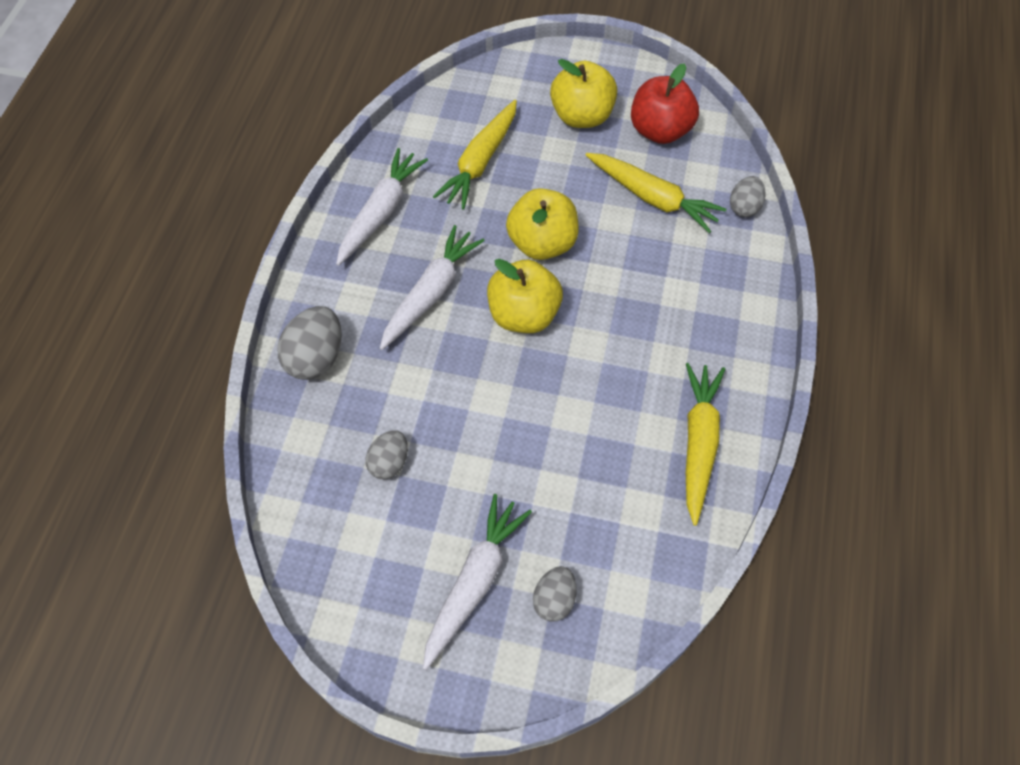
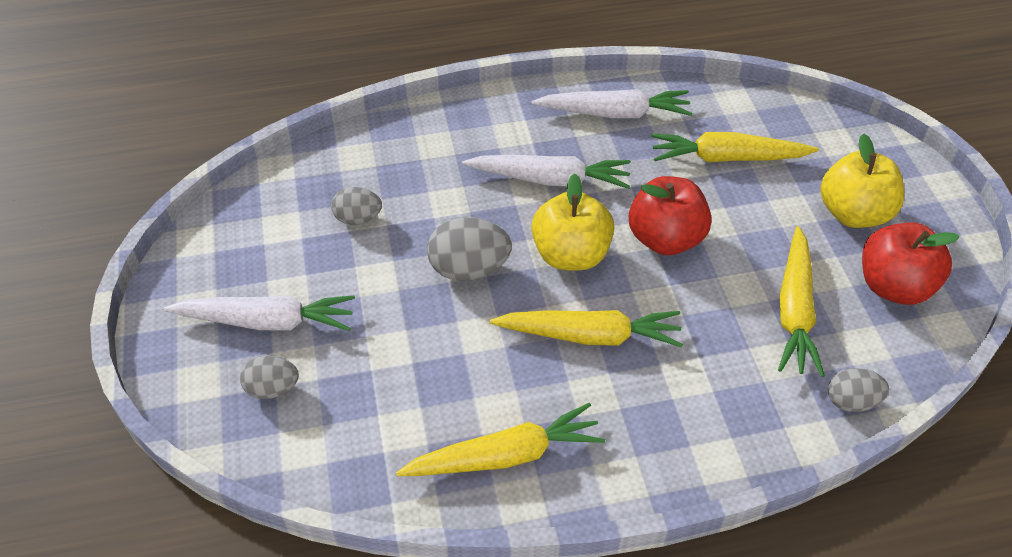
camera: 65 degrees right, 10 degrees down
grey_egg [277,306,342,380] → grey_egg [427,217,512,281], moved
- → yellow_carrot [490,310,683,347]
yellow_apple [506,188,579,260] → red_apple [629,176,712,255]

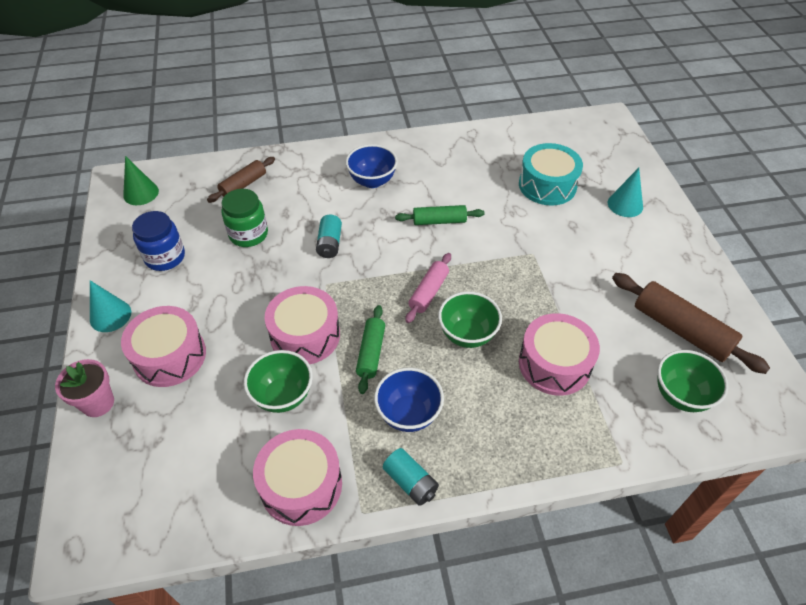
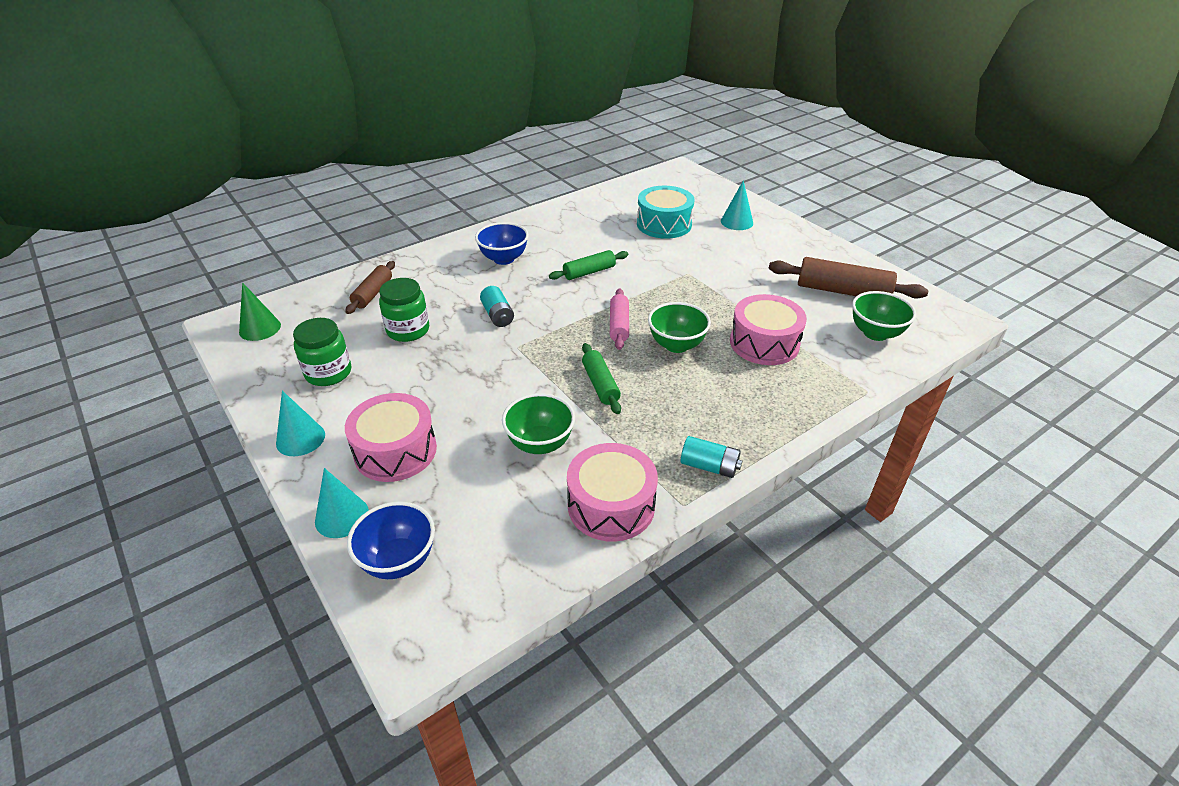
camera: 25 degrees left, 10 degrees down
blue_jar [132,211,185,271] → green_jar [293,318,351,386]
pink_flower_pot [55,359,114,417] → turquoise_cone [315,468,369,538]
blue_bowl [374,368,444,432] → blue_bowl [347,501,435,579], moved
pink_drum [264,286,340,364] → -

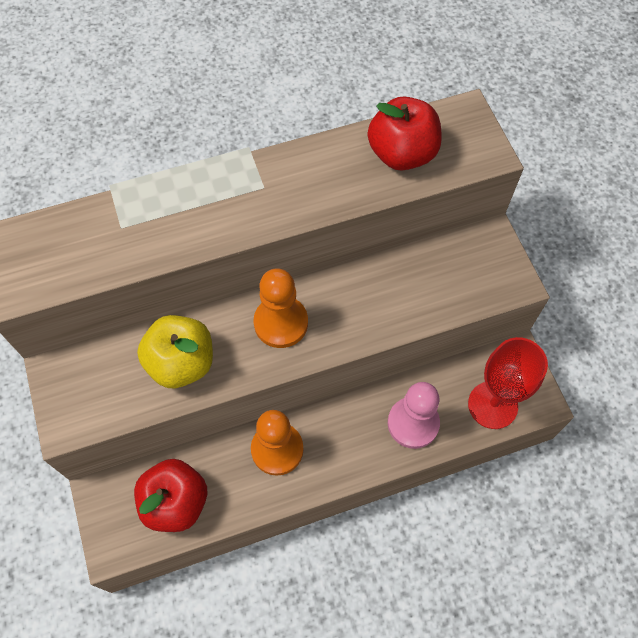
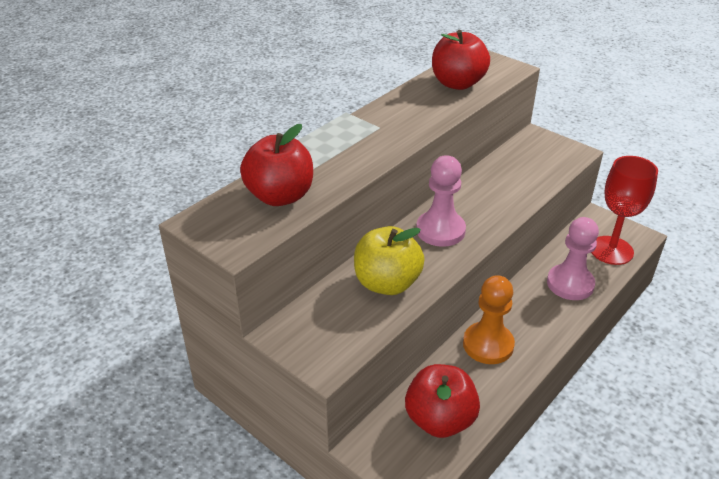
camera: 30 degrees left, 25 degrees down
- → red_apple [240,124,313,206]
orange_pawn [254,268,308,348] → pink_pawn [416,155,466,247]

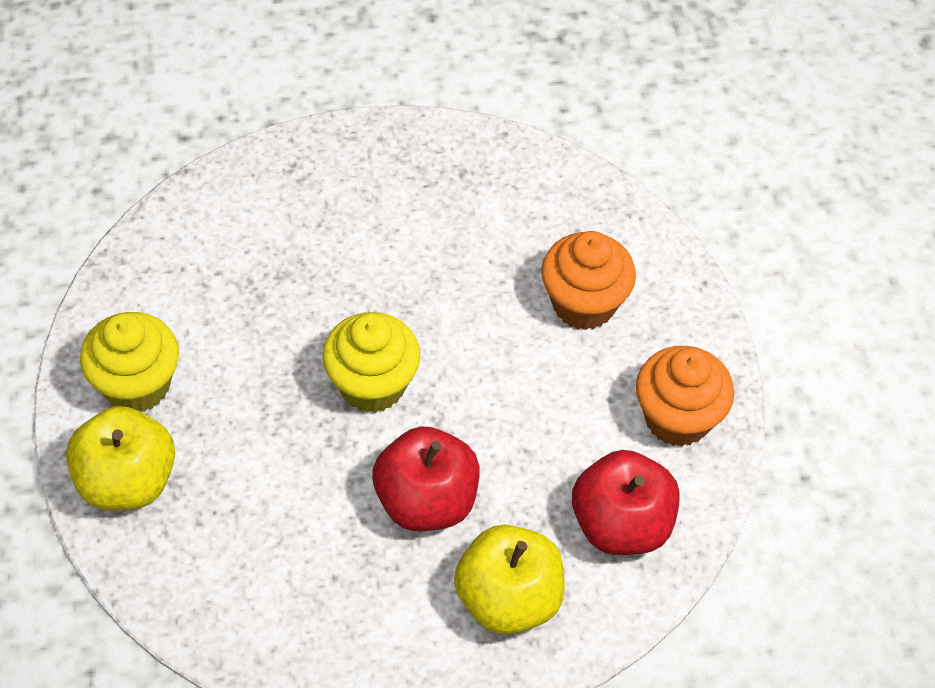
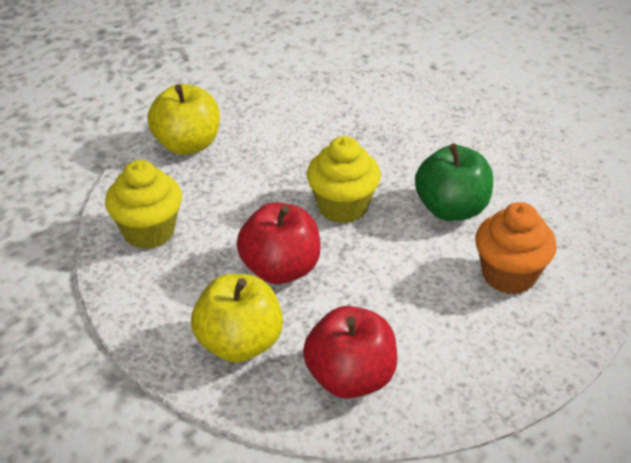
camera: 60 degrees right, 15 degrees down
yellow_cupcake [80,312,179,412] → yellow_cupcake [105,160,182,249], moved
- → green_apple [415,144,493,221]
orange_cupcake [636,346,734,447] → -

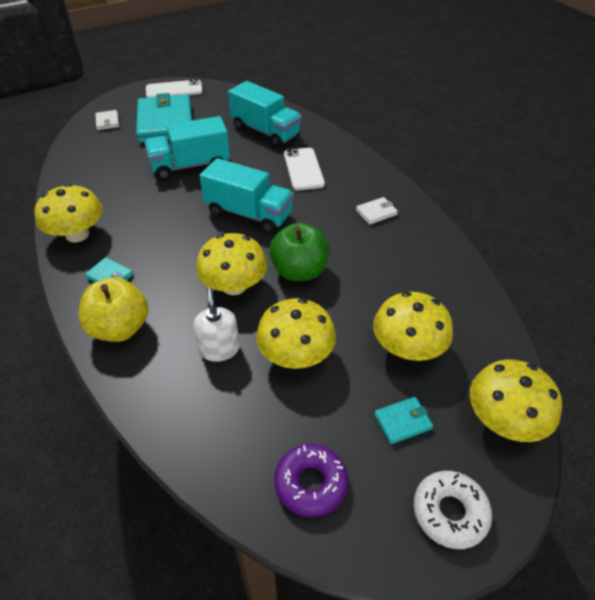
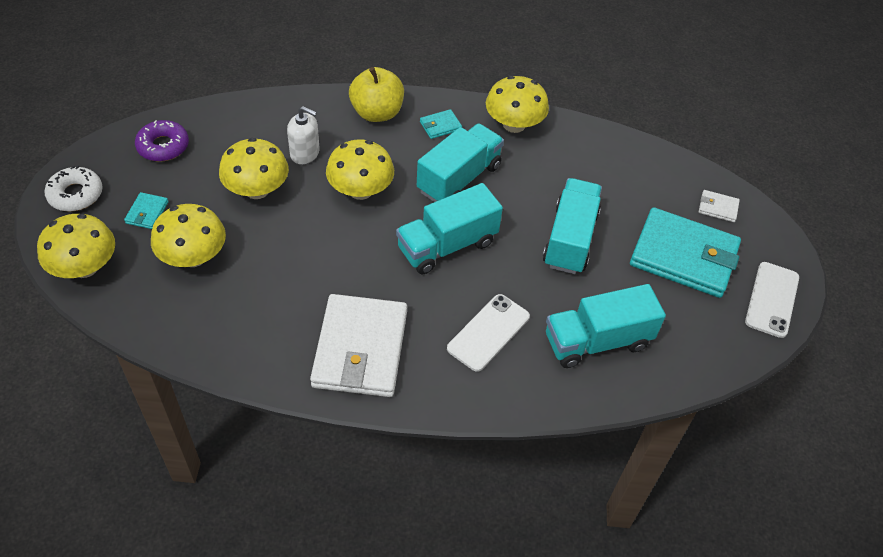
camera: 120 degrees right, 5 degrees up
white_wallet [356,197,398,225] → white_wallet [310,294,407,397], x2.45
- → turquoise_truck [417,123,504,202]
white_phone [284,148,325,190] → white_phone [447,294,530,372], 75 degrees counterclockwise
green_apple [269,223,330,281] → -

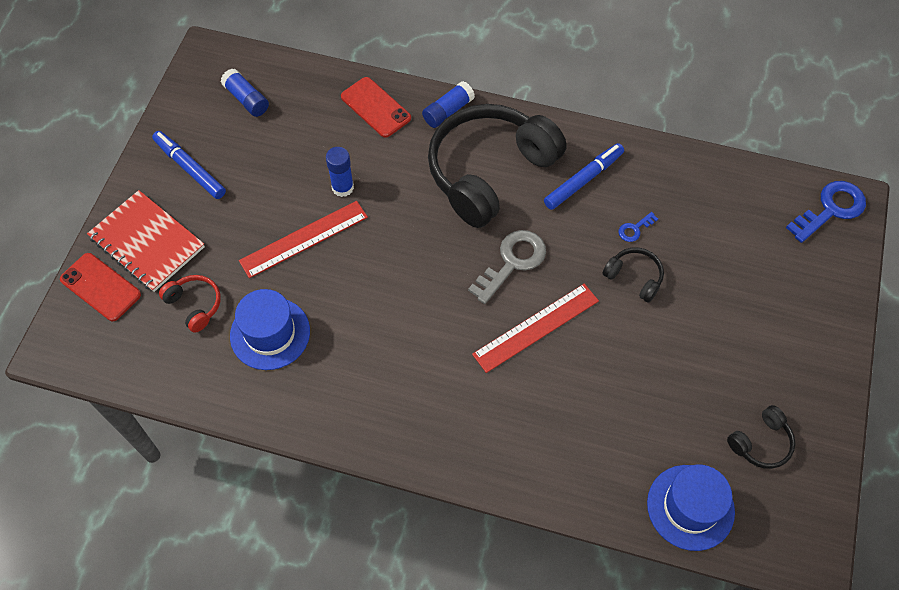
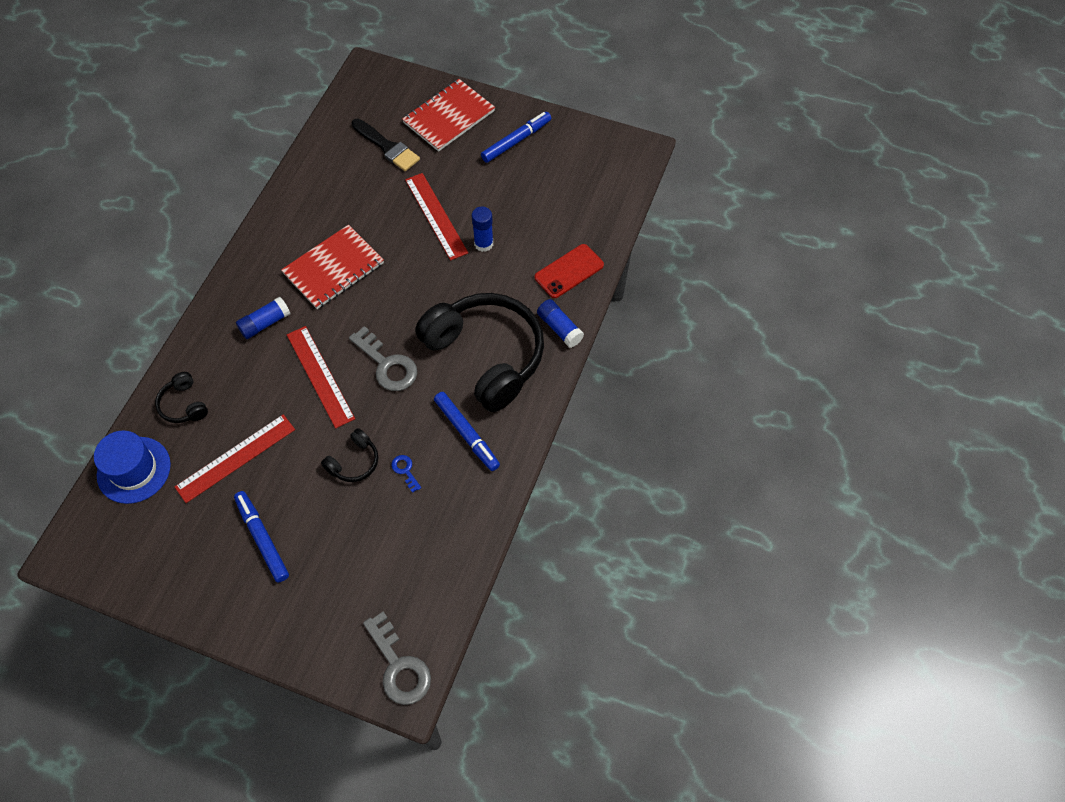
camera: 95 degrees right, 0 degrees up
black_headphones [727,405,795,469] → black_headphones [155,372,208,423], moved
- → red_ruler [175,414,295,503]
- → blue_marker [234,491,289,582]
blue_glue_stick [221,69,269,117] → blue_glue_stick [236,297,290,339], moved
- → red_notebook [281,225,384,309]
red_headphones [159,275,221,333] → black_brush [351,119,420,171]
blue_key [786,181,866,243] → grey_key [363,612,431,705]
red_phone [60,253,141,321] → -
blue_hat [230,289,310,370] → -

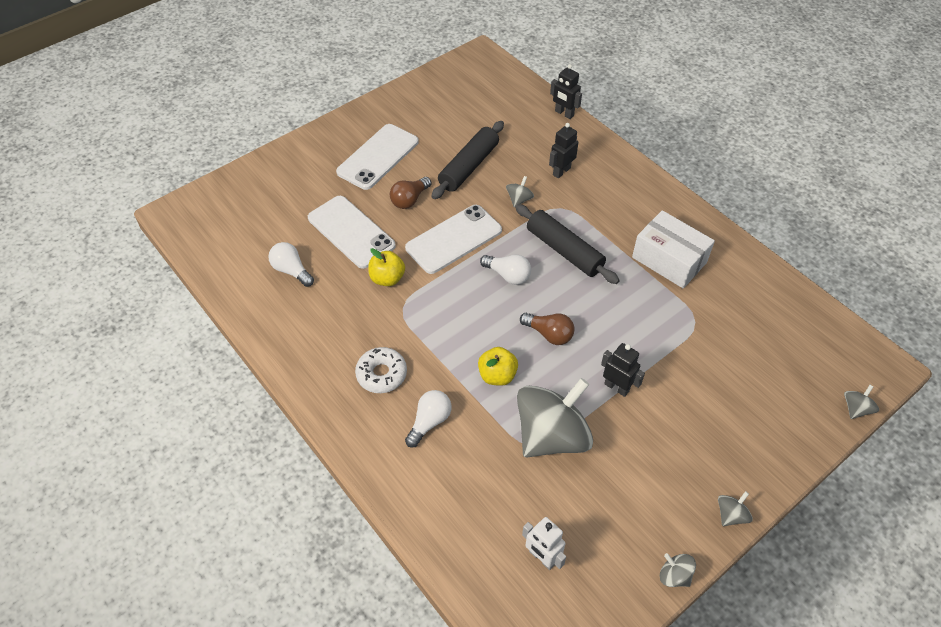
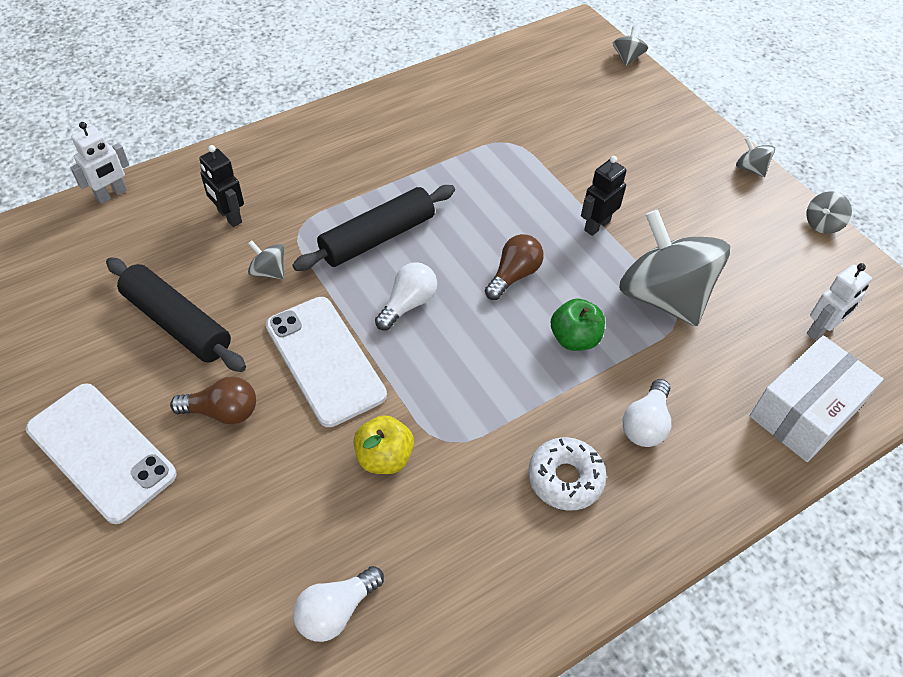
camera: 85 degrees left, 0 degrees up
black_robot [550,64,582,119] → white_robot [70,122,129,204]
brown_light_bulb [390,177,431,209] → brown_light_bulb [170,377,256,424], 45 degrees counterclockwise
yellow_apple [478,347,518,386] → green_apple [551,298,605,351]
grey_spinning_top [844,385,879,419] → grey_spinning_top [613,26,648,66], 60 degrees clockwise
white_light_bulb [405,390,452,448] → white_light_bulb [622,379,671,447], 105 degrees counterclockwise
white_box [632,210,715,289] → white_box [750,335,883,462], moved
white_phone [308,196,396,269] → -

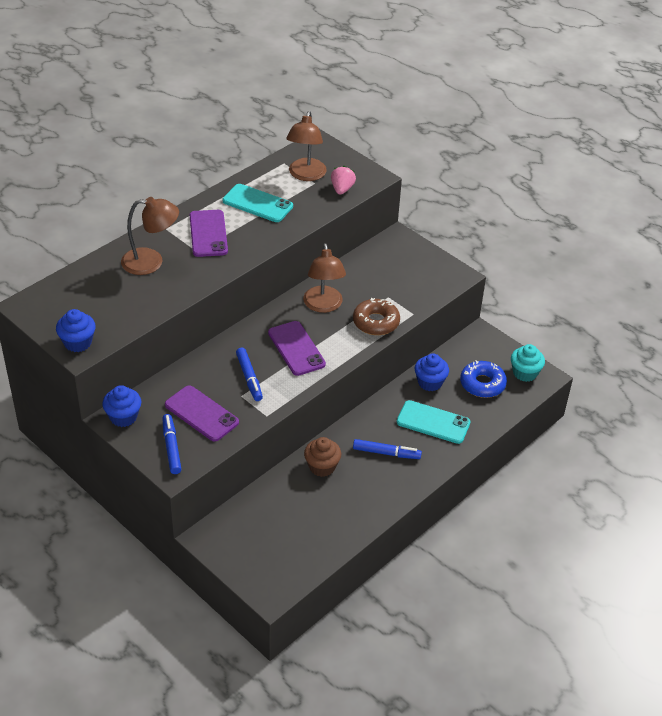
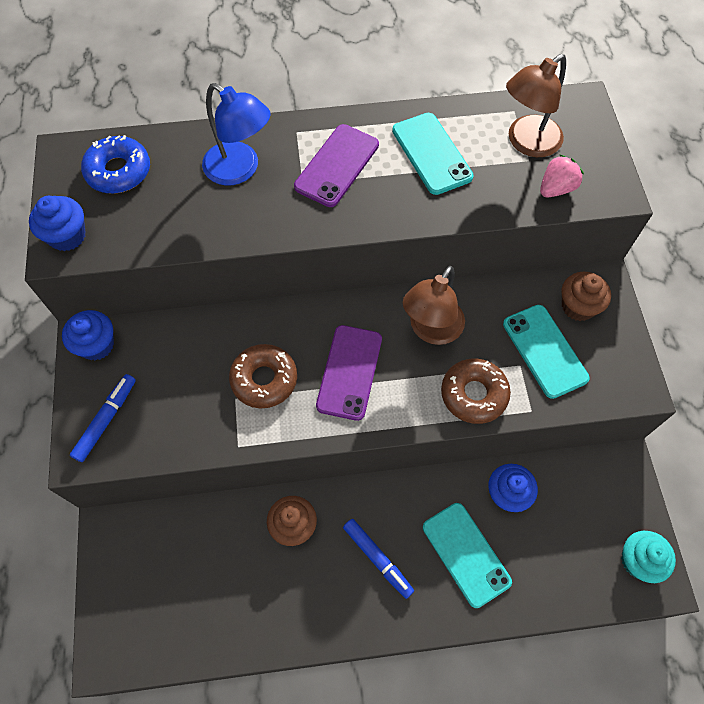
camera: 40 degrees right, 20 degrees up
blue_donut [460,360,507,398] → blue_donut [81,135,150,194], moved
brown_lamp [121,197,179,275] → blue_lamp [202,83,270,185]
blue_marker [236,347,263,401] → brown_donut [229,344,297,408]
- → turquoise_phone [503,305,589,399]
- → brown_cupcake [562,272,611,321]
purple_phone [165,385,239,441] → -

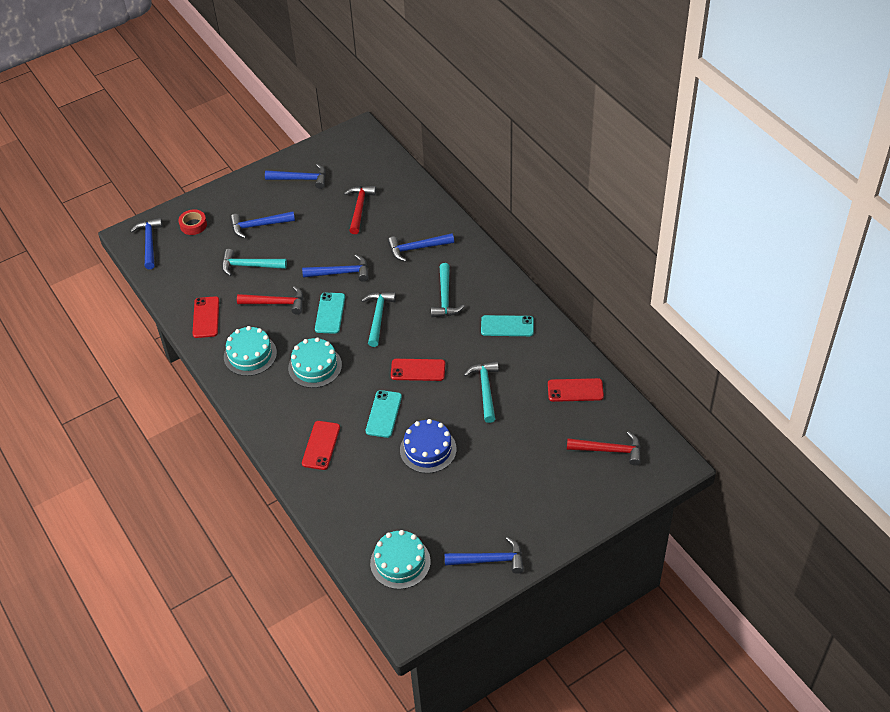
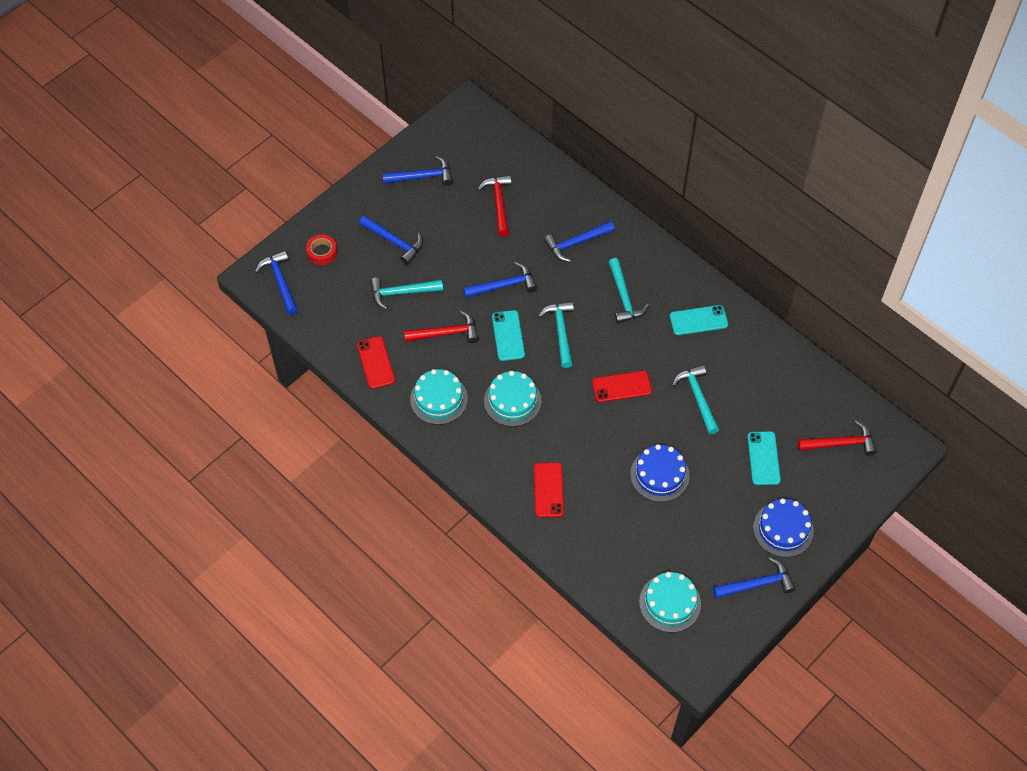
camera: 15 degrees left, 10 degrees up
blue_hammer [230,211,295,238] → blue_hammer [359,215,423,265], 120 degrees counterclockwise
turquoise_phone [366,390,402,438] → turquoise_phone [747,431,781,485], moved
- → blue_cake [753,498,814,557]
red_phone [548,378,604,402] → -

